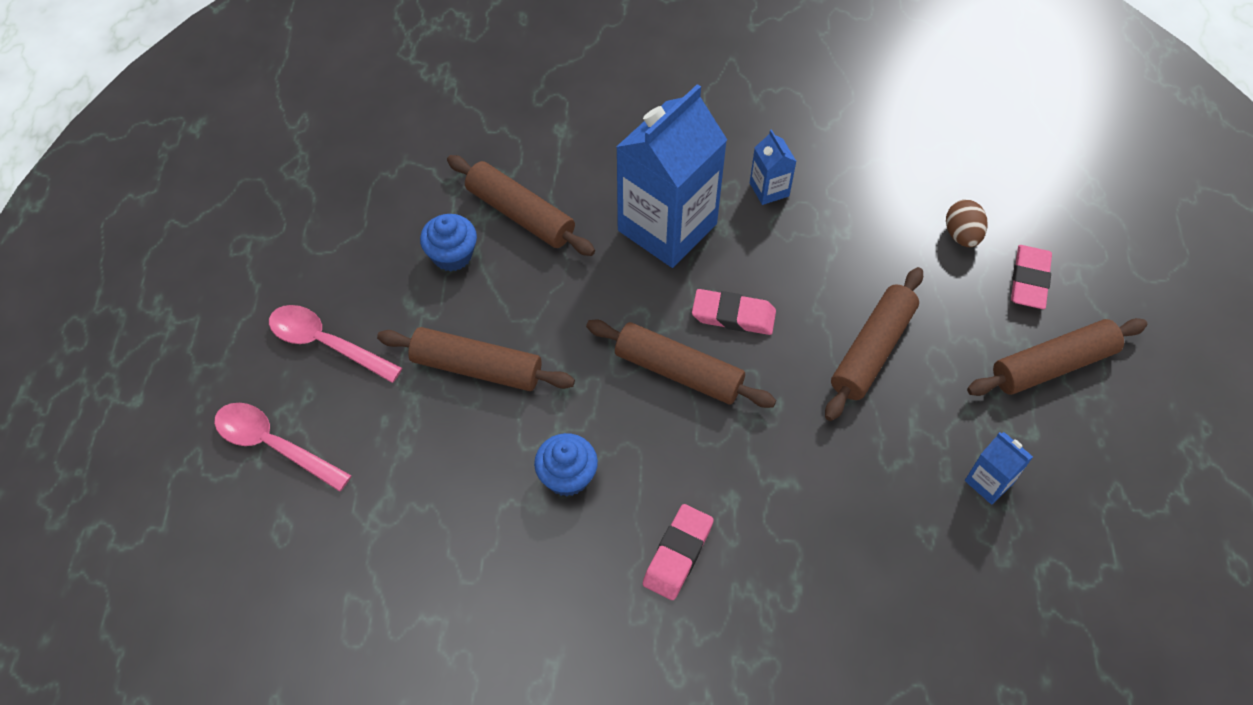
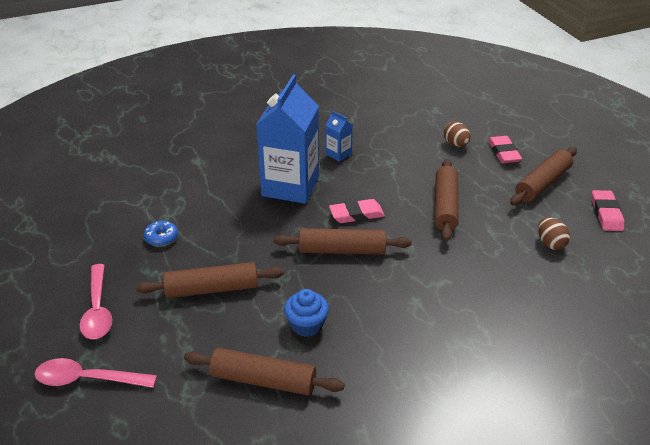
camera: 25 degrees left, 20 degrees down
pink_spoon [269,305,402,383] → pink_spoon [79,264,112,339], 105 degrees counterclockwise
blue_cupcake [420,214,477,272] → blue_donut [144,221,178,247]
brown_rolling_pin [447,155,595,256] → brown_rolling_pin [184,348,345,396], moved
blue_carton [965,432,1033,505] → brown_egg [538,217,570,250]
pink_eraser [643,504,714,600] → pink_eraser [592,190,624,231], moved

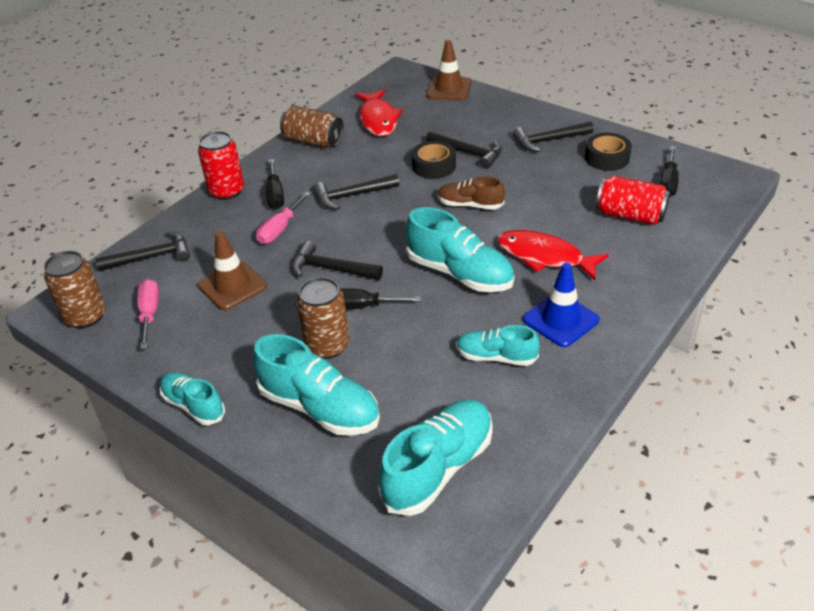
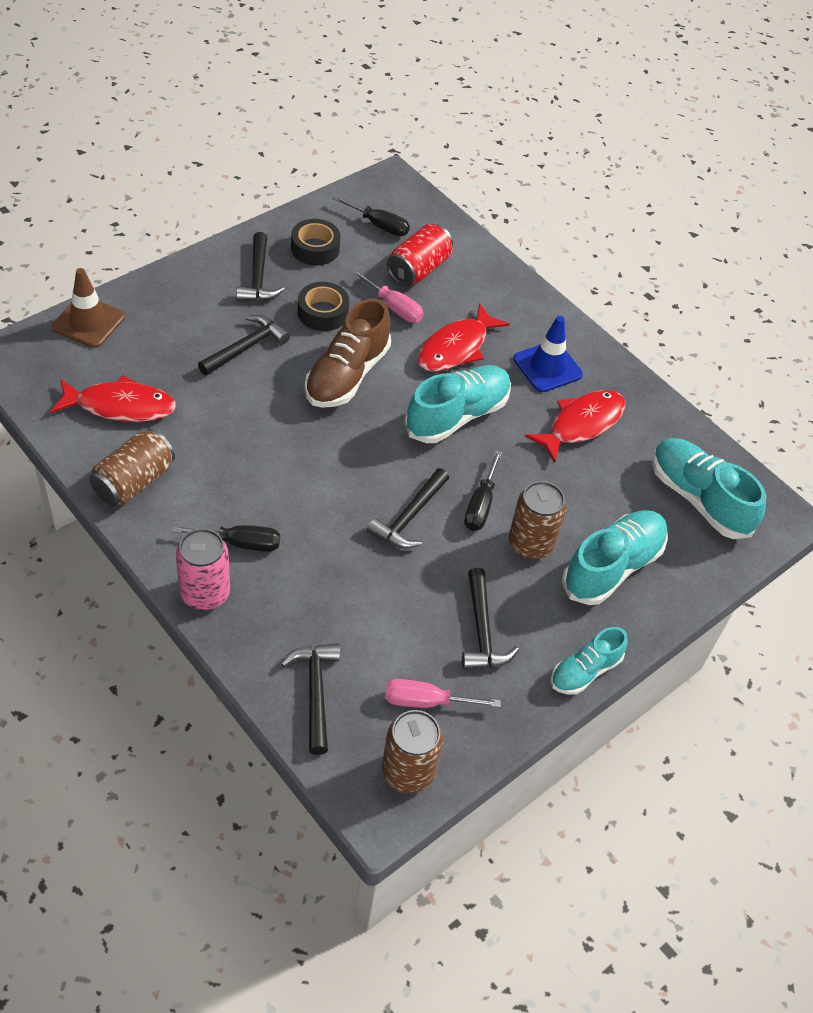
camera: 85 degrees left, 10 degrees up
red_can [198,131,244,200] → pink_can [176,528,230,610]
black_tape [411,141,456,179] → black_tape [298,282,349,331], moved
brown_shoe [438,176,505,210] → brown_shoe [305,298,391,408], x1.65
pink_screwdriver [256,192,311,244] → pink_screwdriver [352,269,424,323], moved
black_hammer [313,174,399,210] → black_hammer [462,568,519,669], moved
turquoise_shoe [456,325,540,366] → red_fish [525,390,625,463]
brown_traffic_cone [198,231,267,310] → -

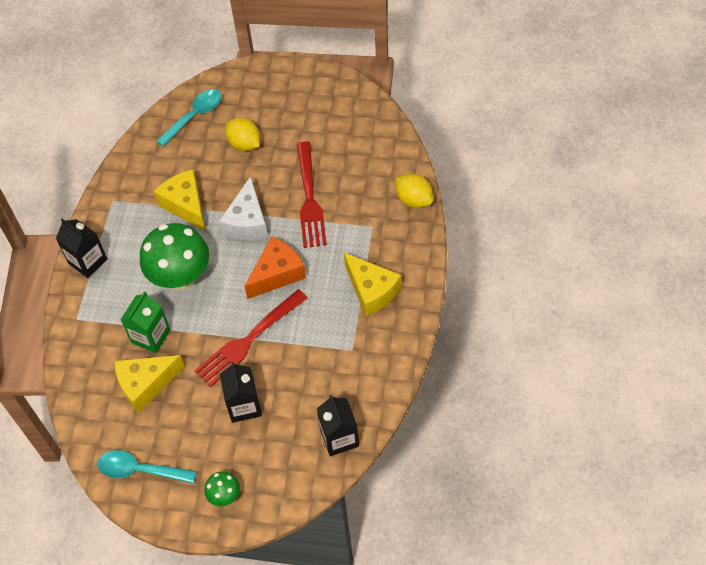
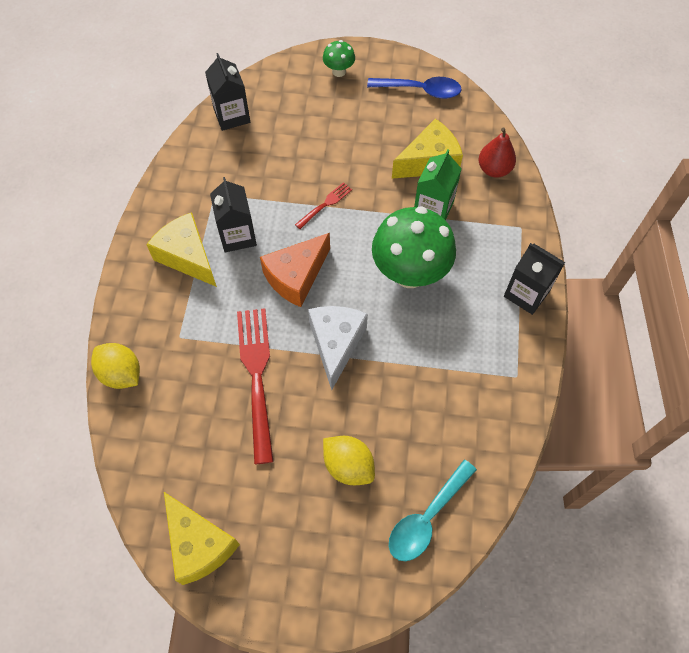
camera: 175 degrees right, 5 degrees up
yellow_cheese [154,169,206,231] → yellow_cheese [164,492,240,585], moved
black_carton [220,362,262,423] → black_carton [210,177,257,252], moved
red_fork [194,289,308,387] → red_fork [295,182,352,229], x0.48
turquoise_spoon [98,450,196,484] → blue_spoon [367,77,462,99]
- → red_pear [479,127,516,178]

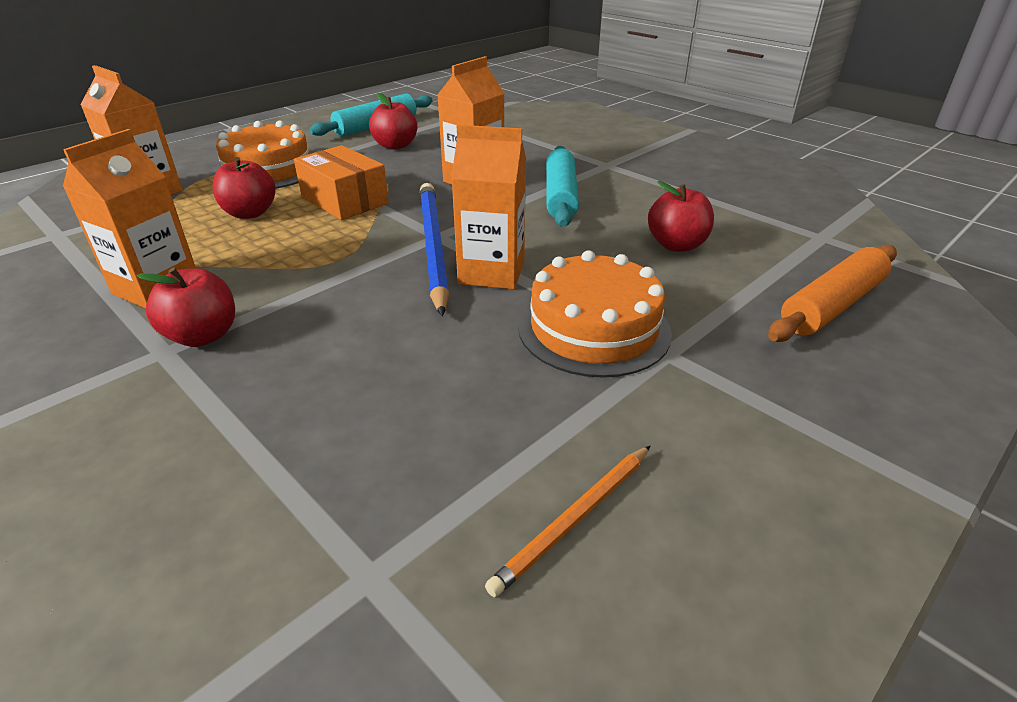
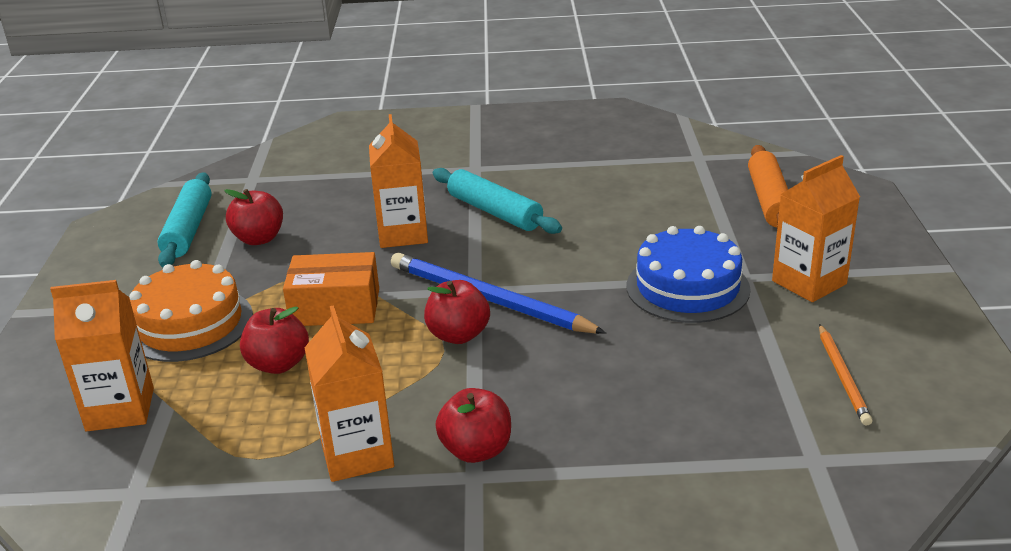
camera: 45 degrees left, 5 degrees down
red_apple [648,181,714,252] → red_apple [424,280,490,344], moved
orange_cake [518,250,672,378] → blue_cake [626,226,751,323]
orange_carton [451,125,526,289] → orange_carton [772,155,860,302], moved

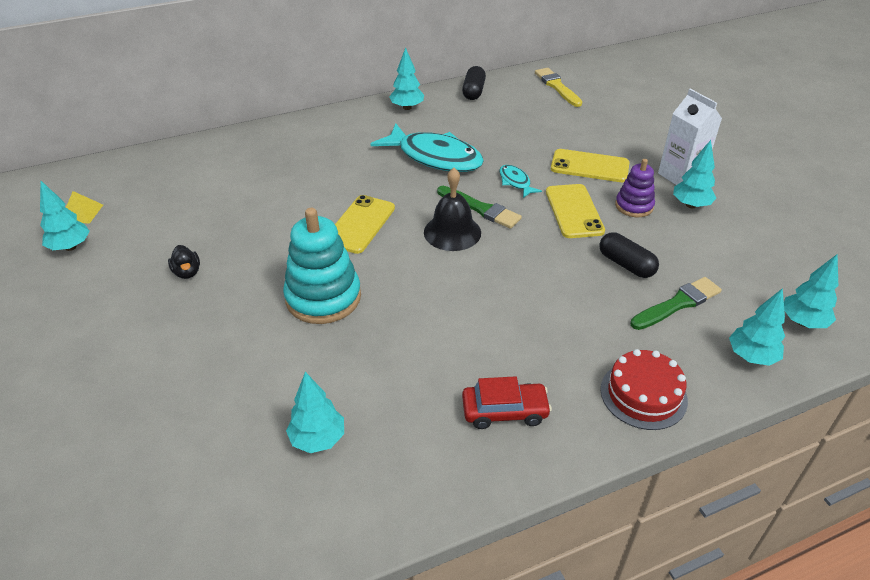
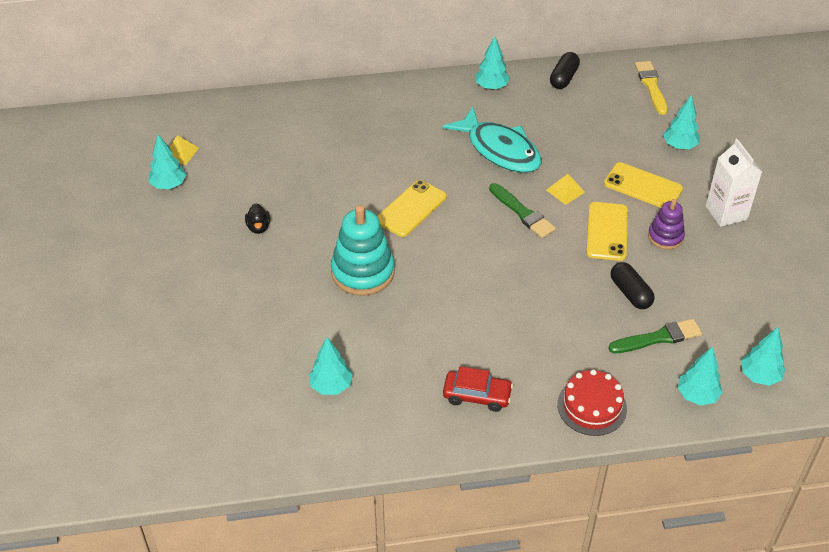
camera: 15 degrees right, 5 degrees up
turquoise_fish [499,165,542,198] → yellow_pyramid [546,174,585,205]
turquoise_tree [673,140,716,208] → turquoise_tree [663,95,700,149], moved
black_bell [424,168,481,251] → -

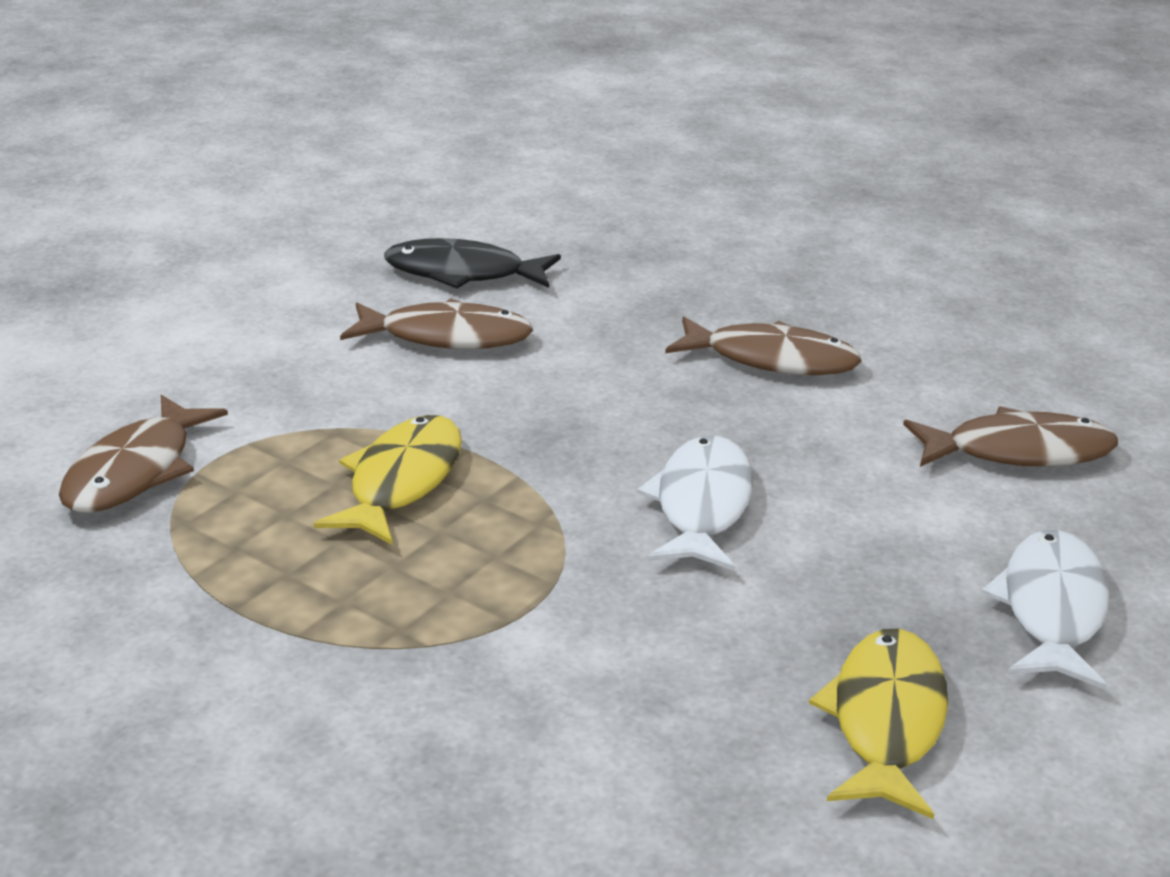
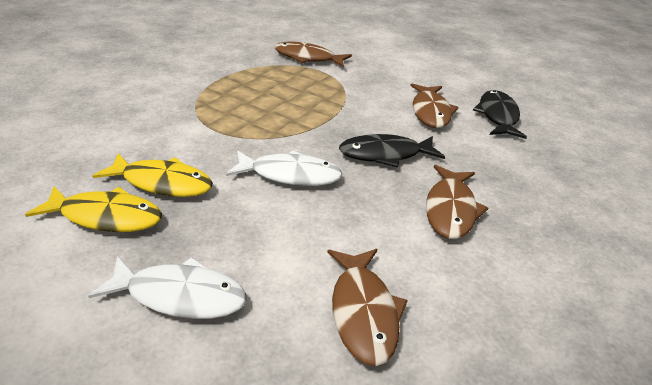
camera: 85 degrees right, 5 degrees up
yellow_fish [314,415,462,545] → yellow_fish [92,153,213,197], moved
- → black_fish [339,134,445,168]

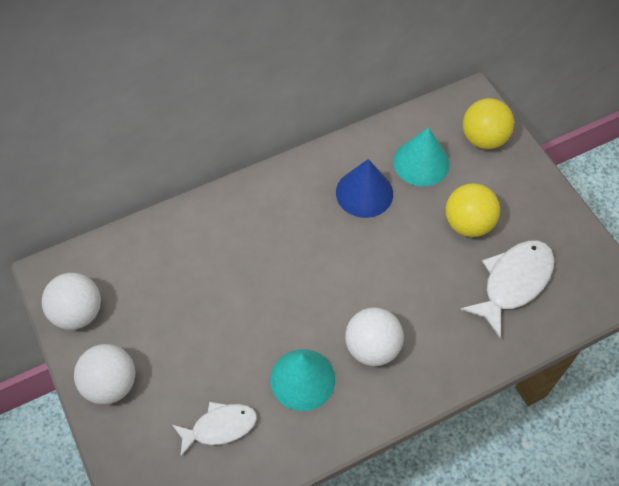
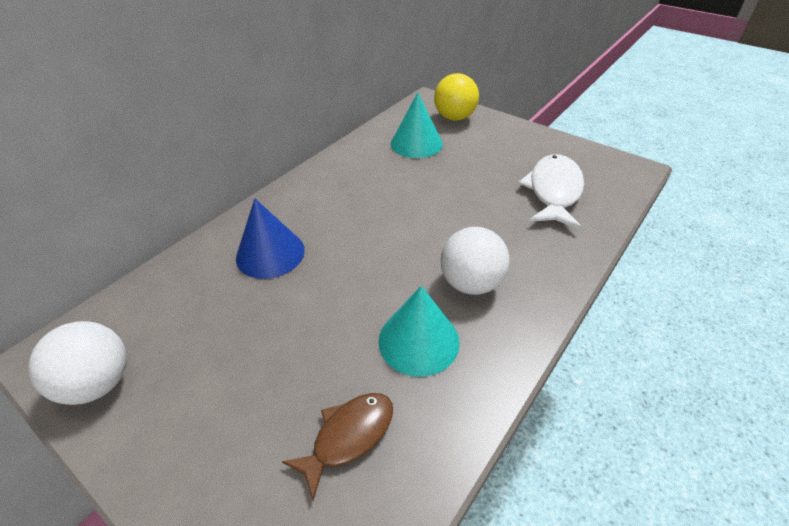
camera: 25 degrees left, 15 degrees down
blue_cone [336,159,393,218] → blue_cone [236,198,305,279], moved
white_fish [172,402,257,457] → brown_fish [282,393,393,500]
white_ball [74,344,135,405] → -
yellow_ball [446,183,500,237] → -

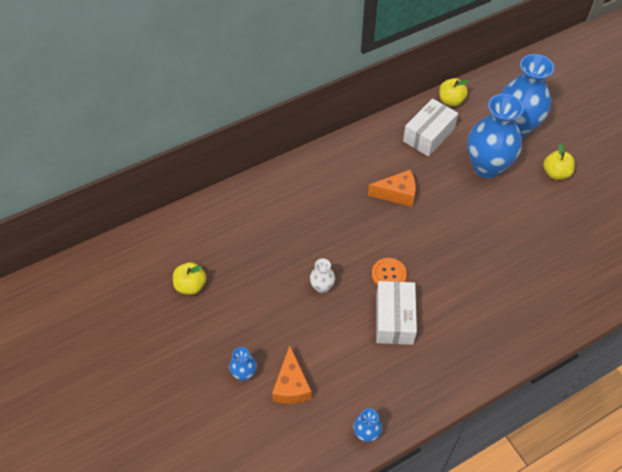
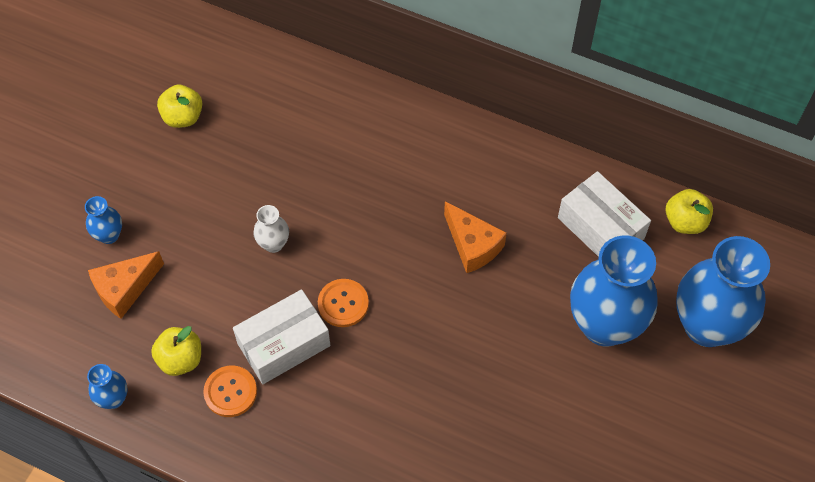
camera: 55 degrees right, 5 degrees up
yellow_apple [543,144,575,180] → yellow_apple [151,326,201,376], moved
- → orange_button [203,366,257,417]
white_box [403,98,458,157] → white_box [558,171,651,257], 45 degrees clockwise

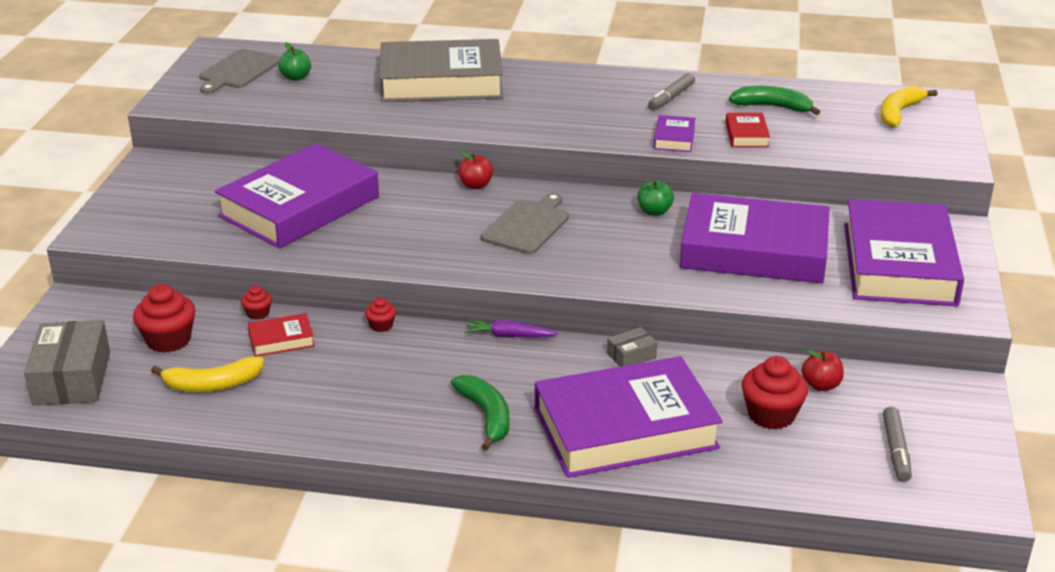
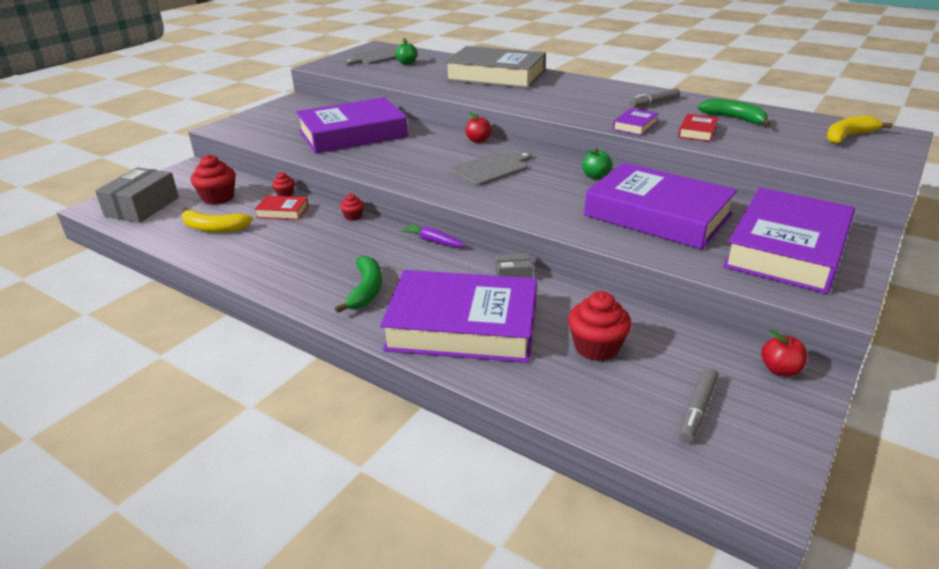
camera: 25 degrees right, 0 degrees up
red_apple [802,349,844,391] → red_apple [761,330,808,377], moved

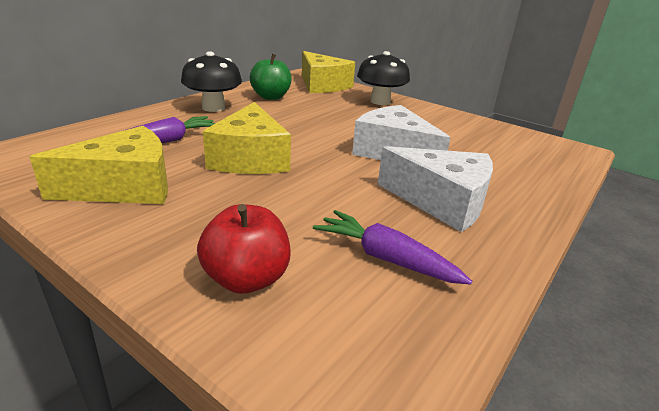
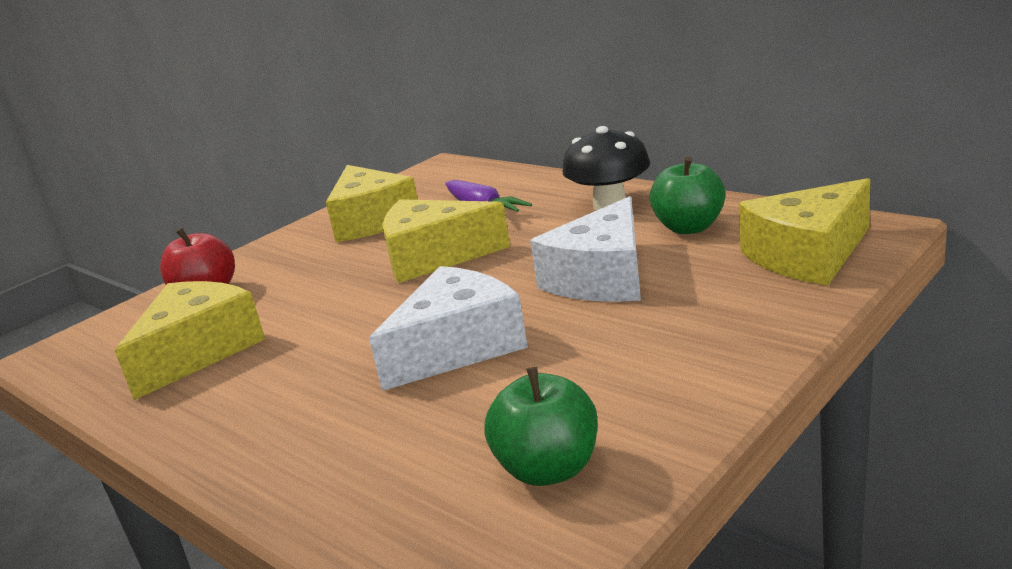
camera: 100 degrees right, 5 degrees down
purple_carrot [313,210,472,285] → yellow_cheese [115,281,265,400]
- → green_apple [485,367,598,486]
white_cheese [378,146,493,232] → white_cheese [530,196,641,302], moved
black_mushroom [357,51,410,105] → -

